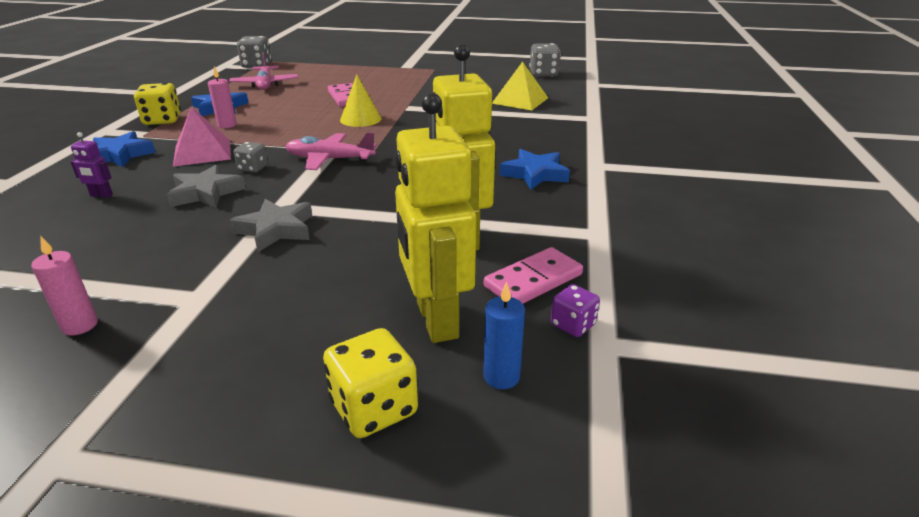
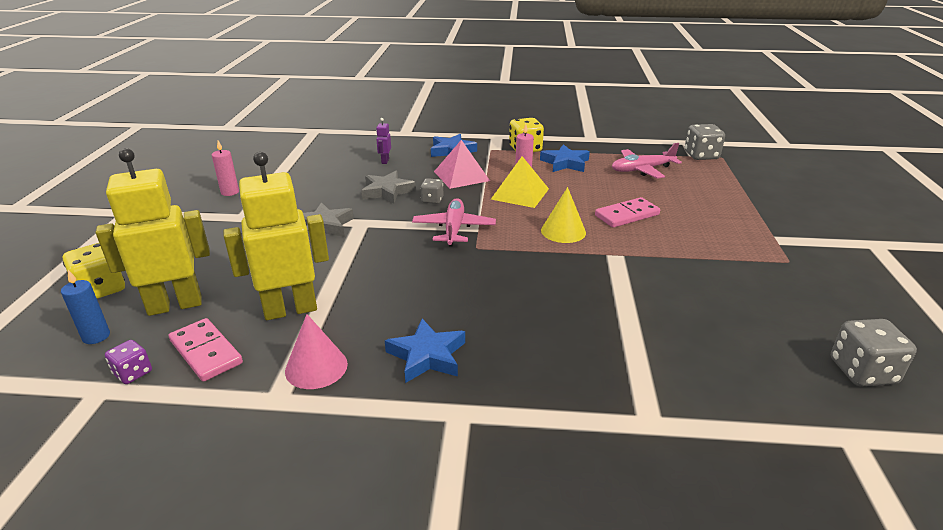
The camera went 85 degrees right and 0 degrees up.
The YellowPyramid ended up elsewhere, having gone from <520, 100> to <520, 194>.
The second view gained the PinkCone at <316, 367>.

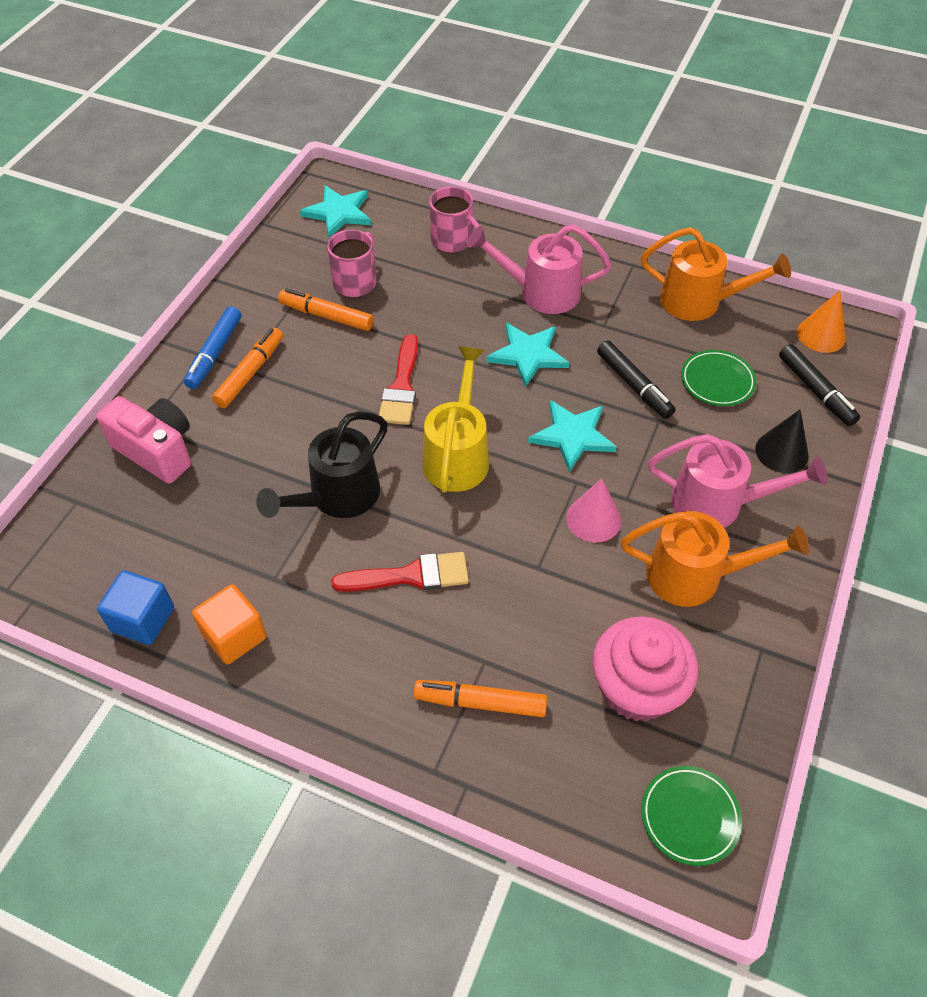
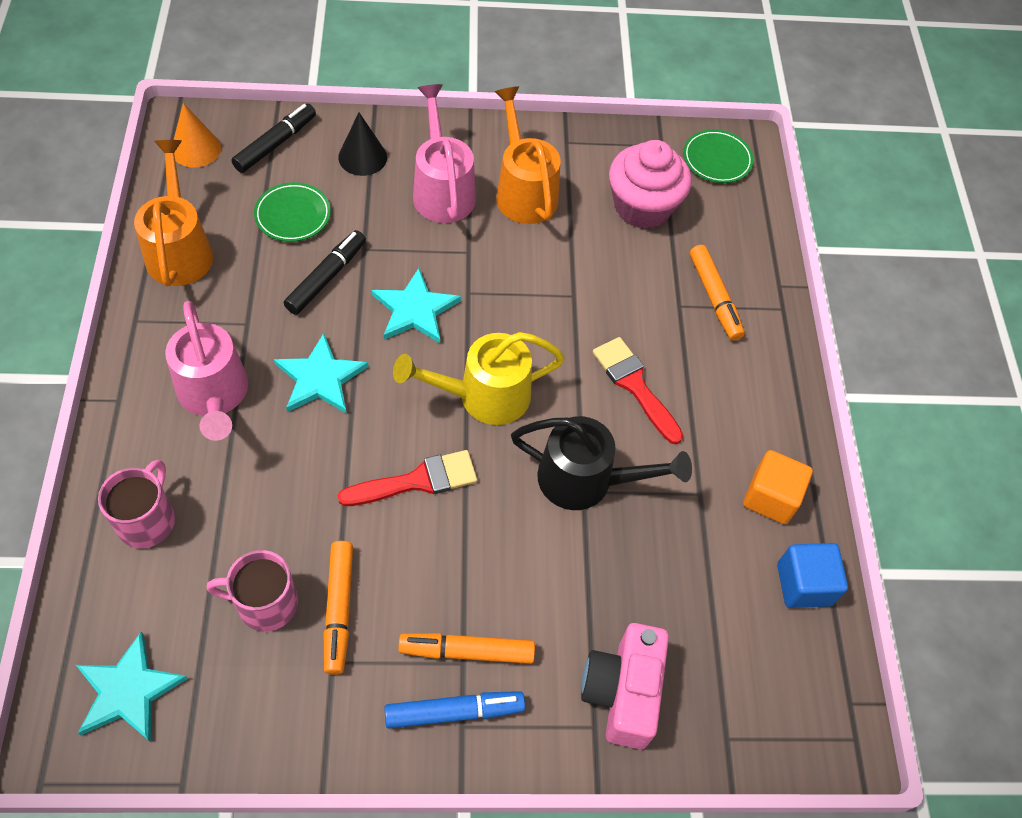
The camera went 120 degrees left and 5 degrees up.
The second view lost the PinkCone at <593, 519>.

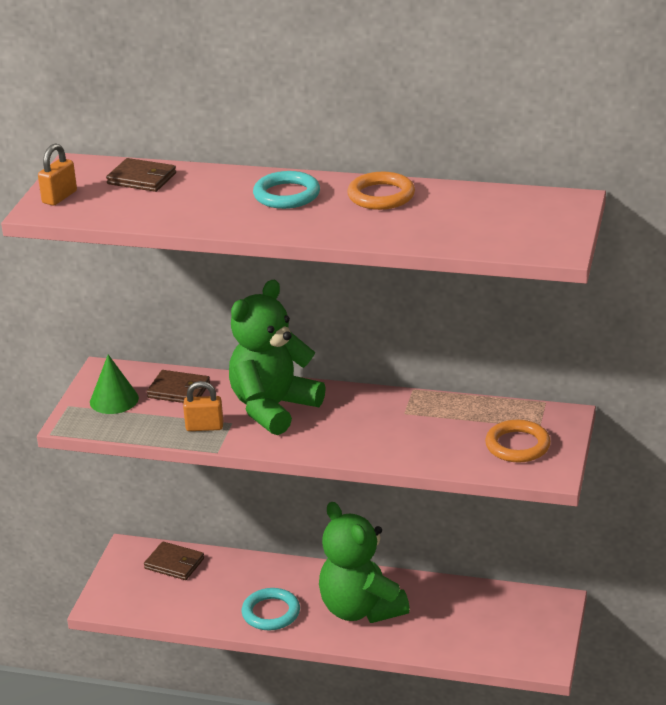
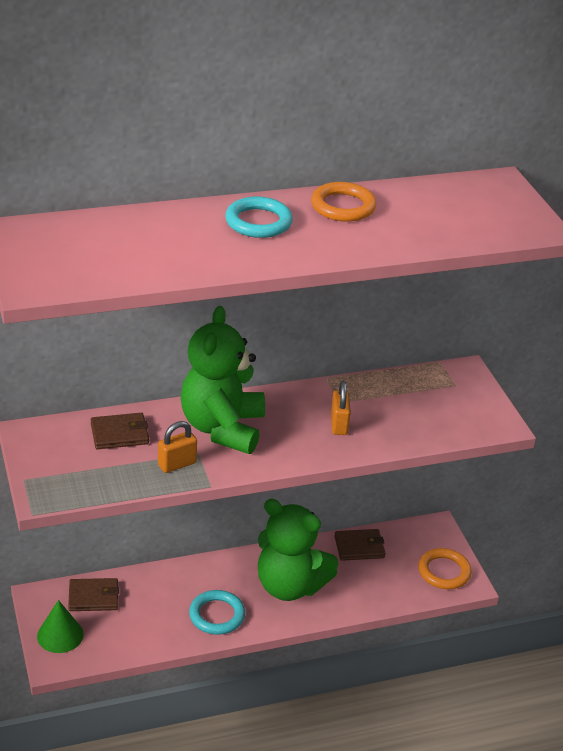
The camera went 35 degrees left and 5 degrees up.
The OrangePadlock ended up elsewhere, having gone from <59, 197> to <339, 424>.
The BrownWallet ended up elsewhere, having gone from <142, 179> to <359, 547>.
The GreenCone ended up elsewhere, having gone from <114, 400> to <60, 635>.
The OrangeRing ended up elsewhere, having gone from <517, 445> to <444, 572>.

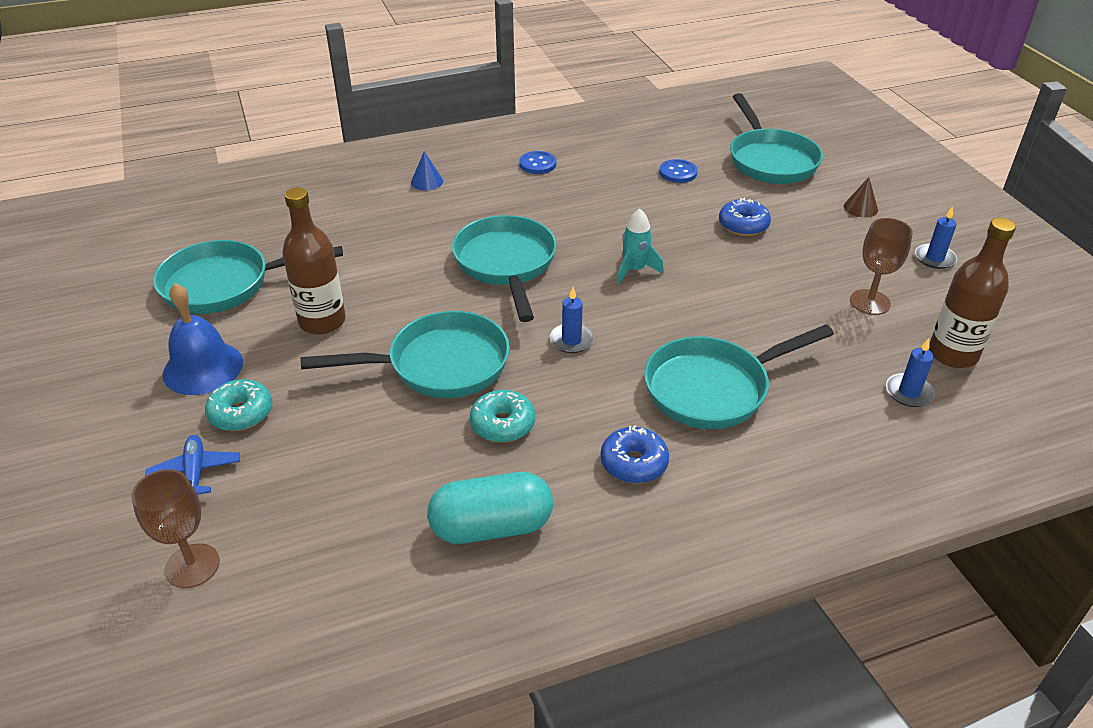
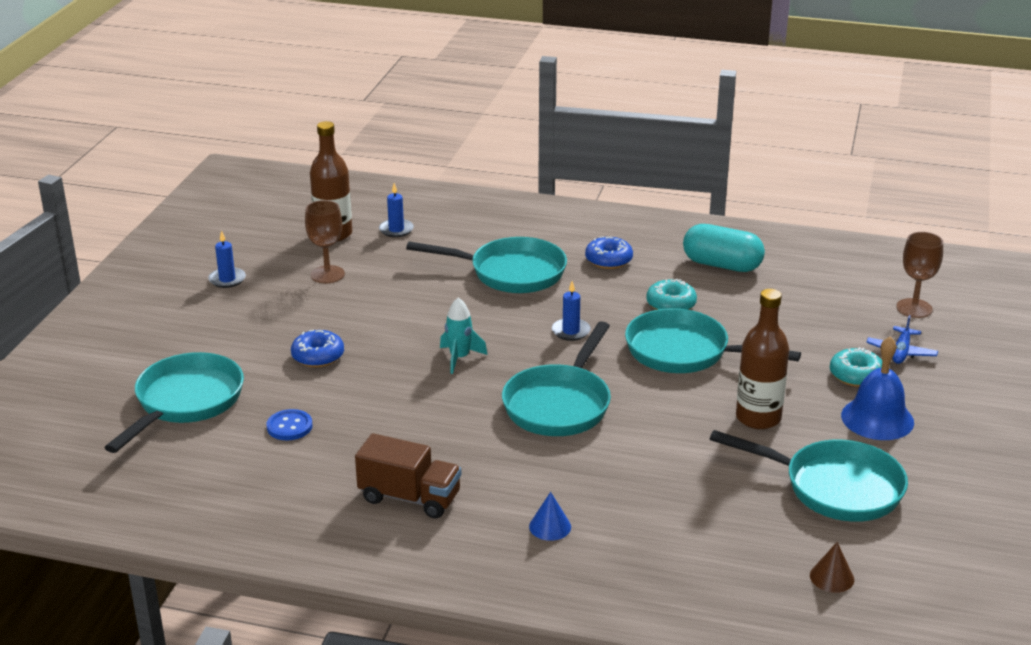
The camera went 145 degrees left and 10 degrees down.
Where the BlueButton stood at <537, 164>, the BrownTruck came to stand at <410, 497>.
The BrownCone ended up elsewhere, having gone from <860, 208> to <832, 577>.

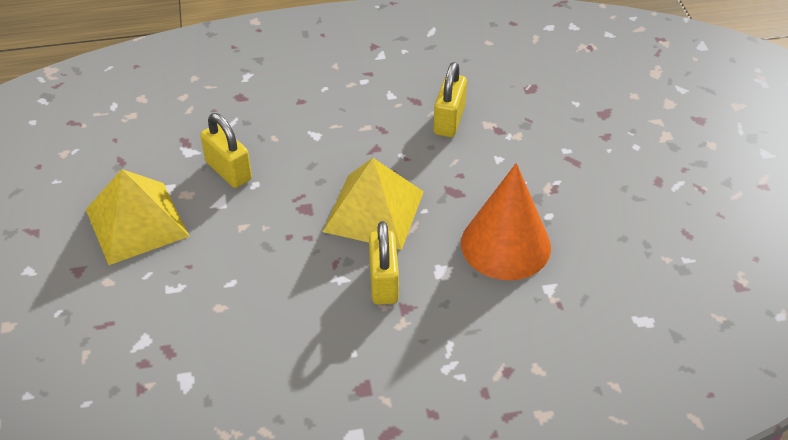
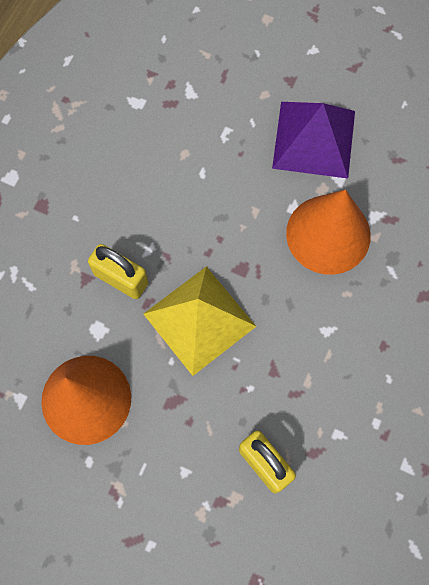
The camera went 125 degrees right and 25 degrees up.
Where the YellowPadlock stood at <228, 171>, the OrangeCone came to stand at <328, 234>.
What was the YellowPyramid at <137, 222> turned into the PurplePyramid at <314, 139>.

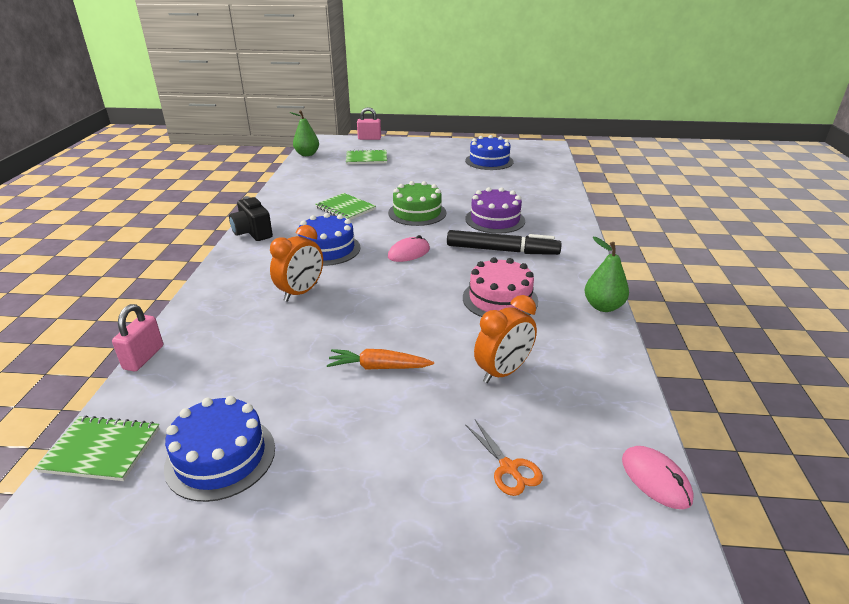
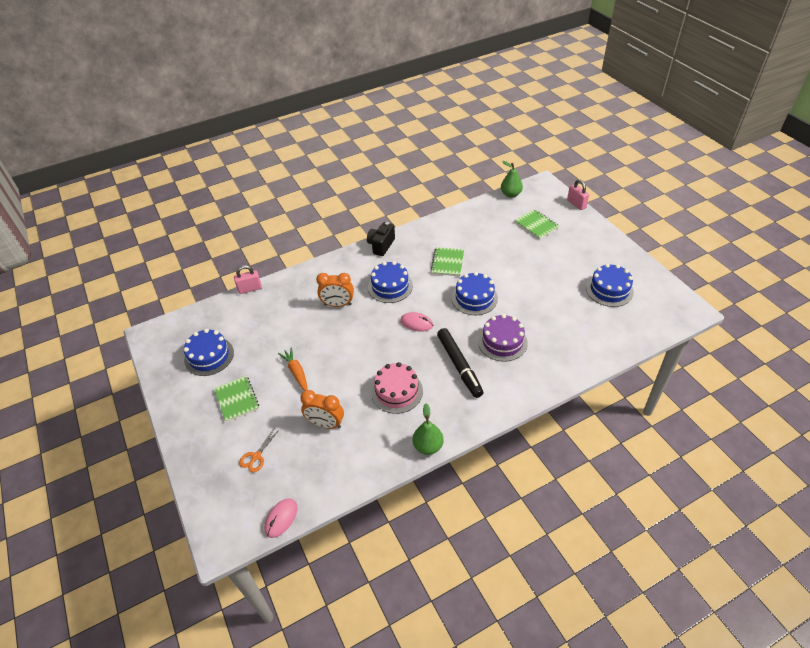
The camera went 60 degrees right and 15 degrees up.
What was the GreenCake at <417, 213> turned into the BlueCake at <474, 298>.
The GreenNotebook ended up elsewhere, having gone from <101, 450> to <237, 399>.

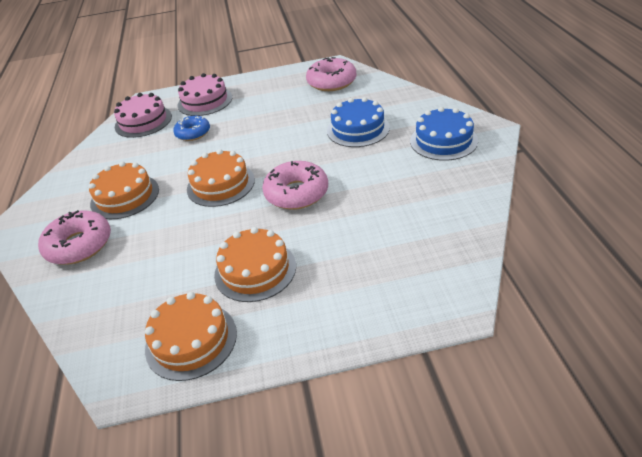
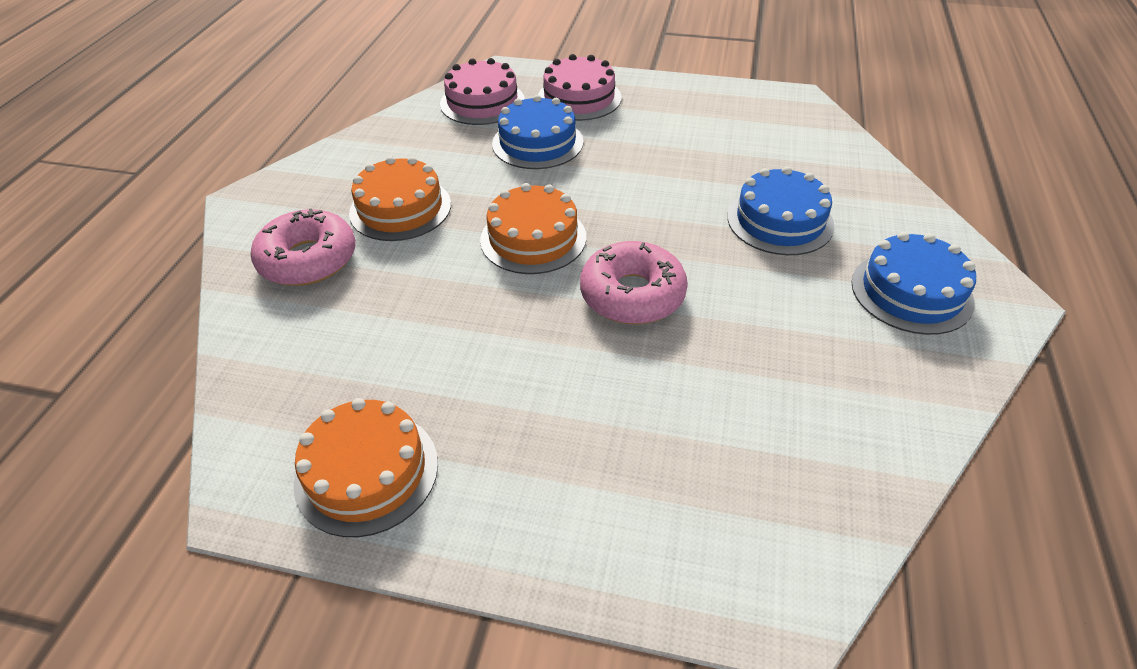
The camera went 20 degrees right and 5 degrees up.
The second view lost the PinkDonut at <331, 82>.
Where the BlueDonut stood at <193, 133>, the BlueCake came to stand at <537, 143>.
The second view lost the OrangeCake at <255, 270>.

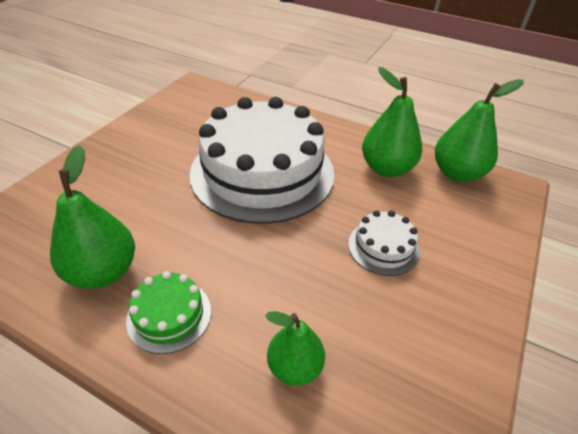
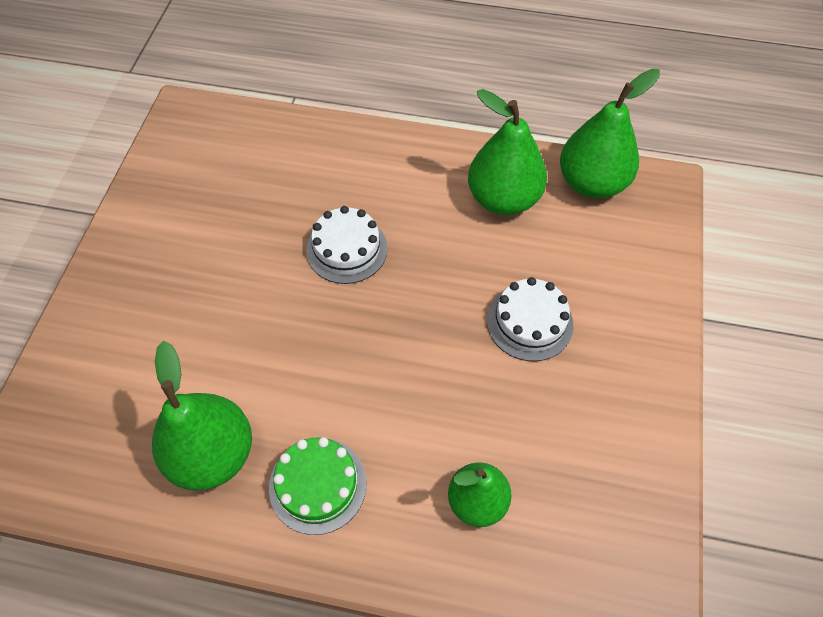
The camera went 15 degrees left and 15 degrees up.
The size of the WhiteCake at <262, 172> changed by a factor of 0.42.

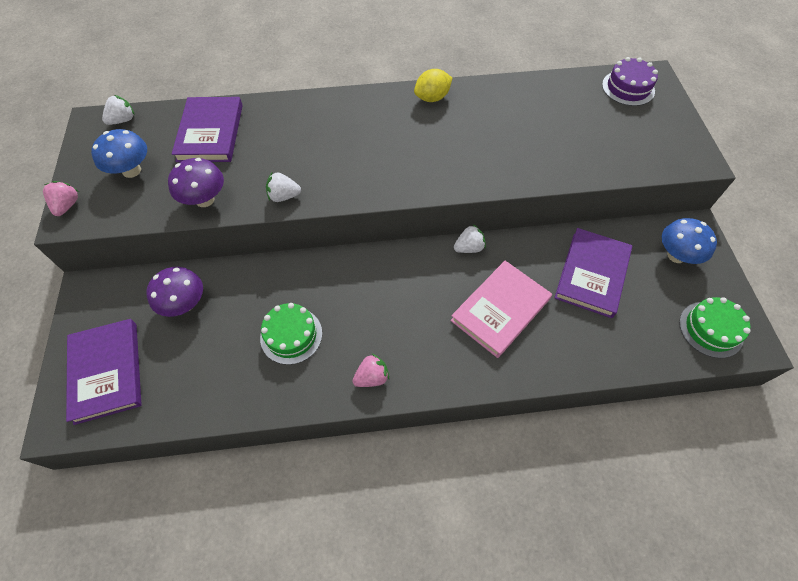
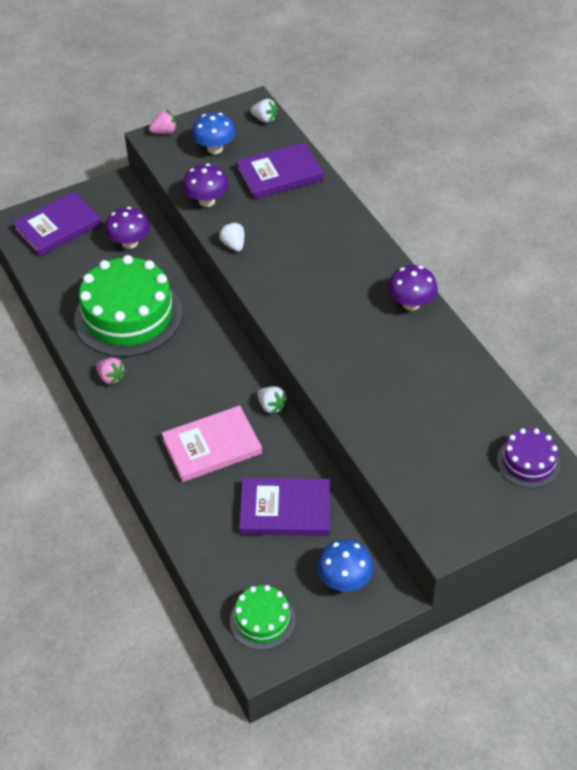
The camera went 70 degrees right and 10 degrees down.
Where the YellowLemon stood at <432, 98>, the PurpleMushroom came to stand at <411, 303>.
The PinkBook at <500, 310> ended up facing another way, 45 degrees counterclockwise from before.
The size of the GreenCake at <291, 335> changed by a factor of 2.00.

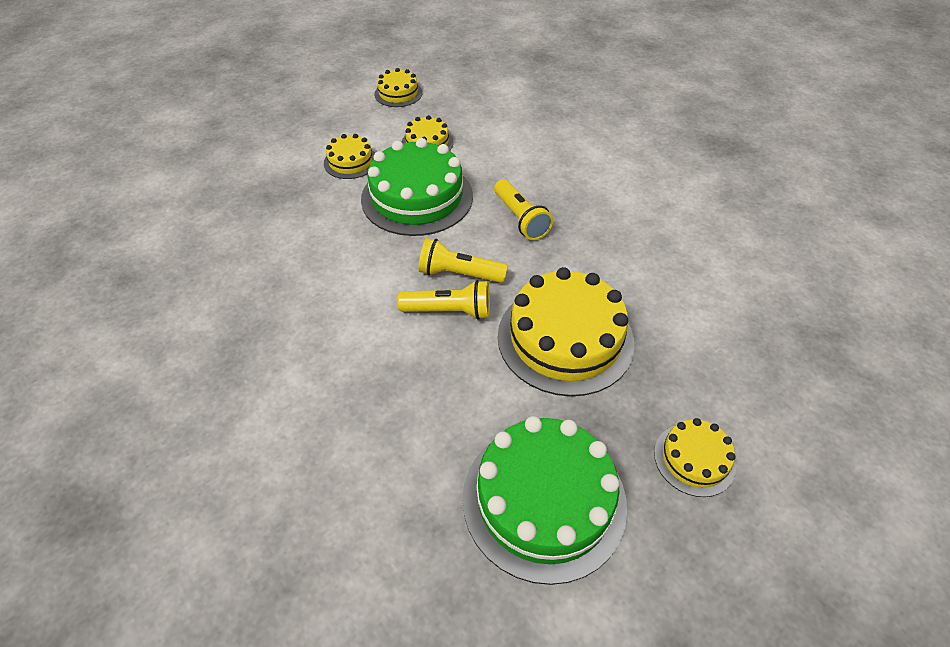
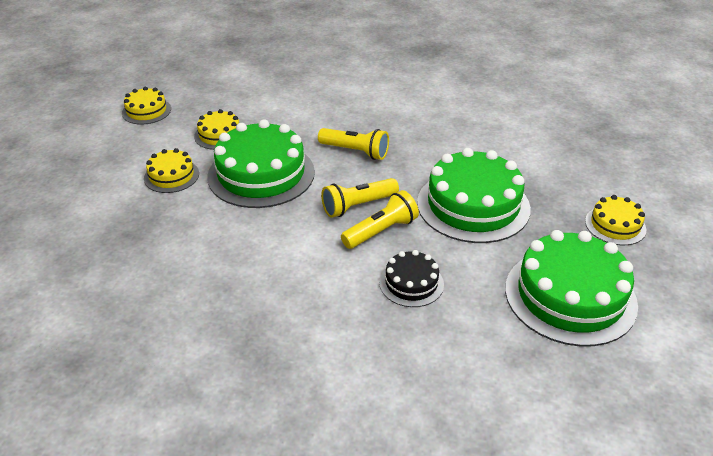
The camera went 40 degrees left and 10 degrees down.
What was the YellowCake at <565, 338> turned into the GreenCake at <473, 205>.
The second view gained the BlackCake at <411, 283>.

